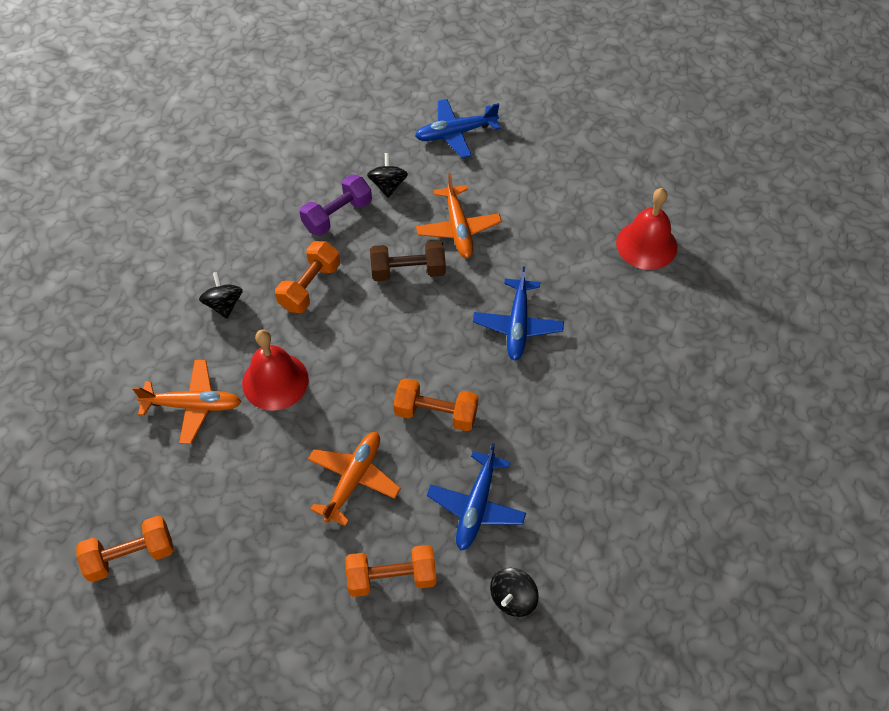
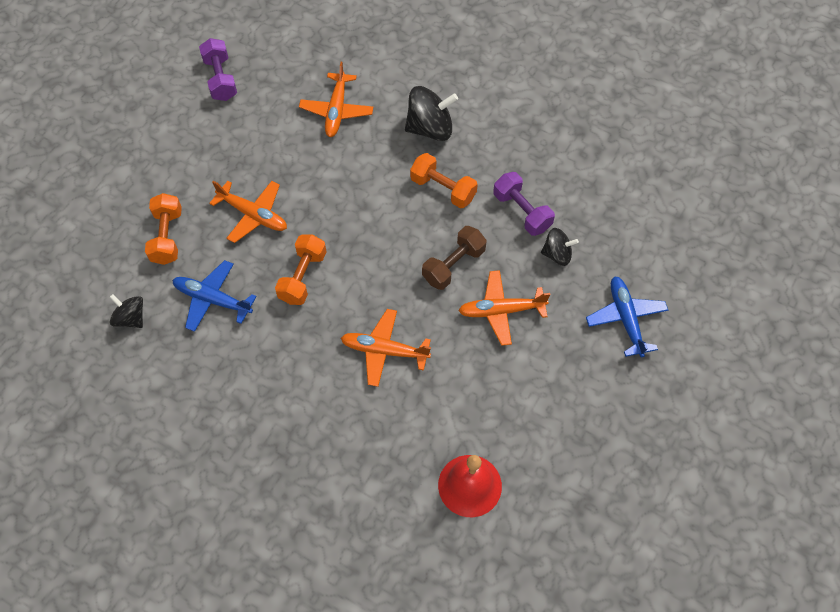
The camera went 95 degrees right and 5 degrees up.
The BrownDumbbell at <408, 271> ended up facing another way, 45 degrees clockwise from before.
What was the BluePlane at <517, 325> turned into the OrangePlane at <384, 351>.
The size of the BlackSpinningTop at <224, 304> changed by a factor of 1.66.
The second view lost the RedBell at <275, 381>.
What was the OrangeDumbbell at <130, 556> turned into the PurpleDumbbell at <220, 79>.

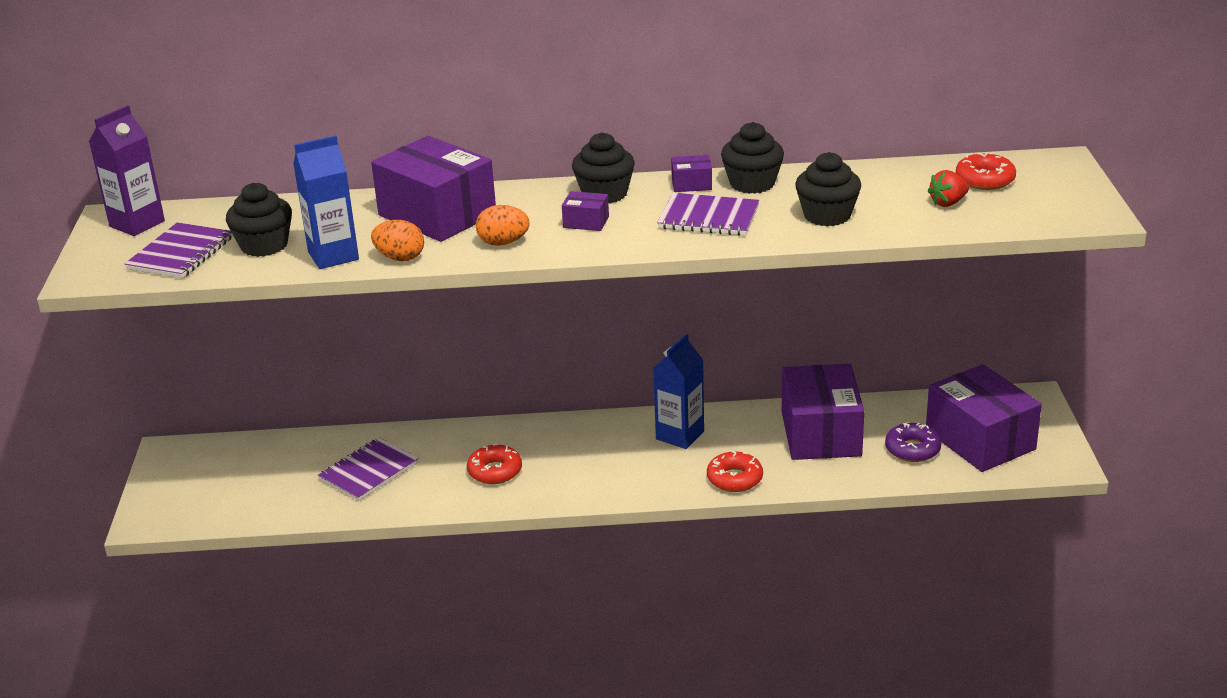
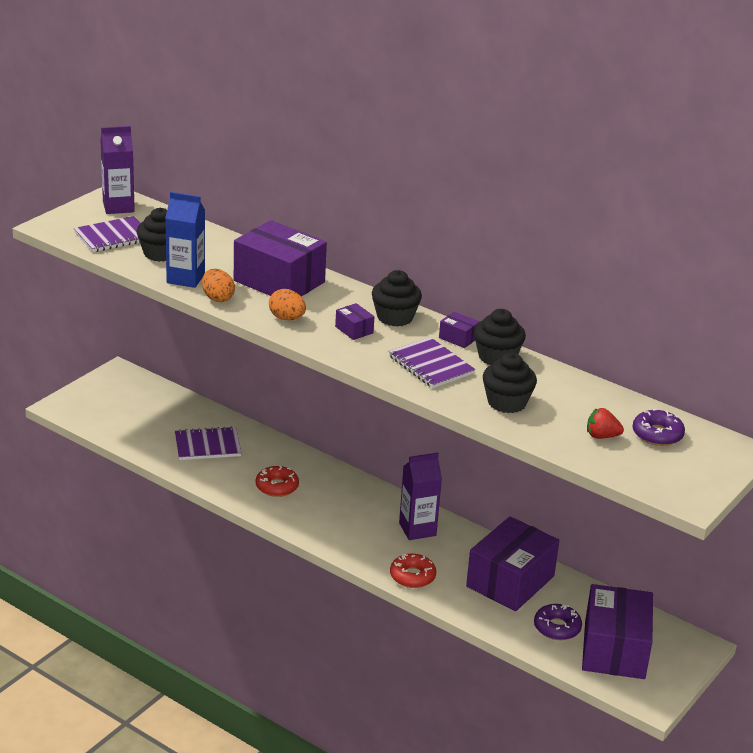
The camera went 35 degrees right and 0 degrees up.
The PurpleBox at <437, 214> ended up facing another way, 45 degrees counterclockwise from before.
What was the RedDonut at <985, 180> turned into the PurpleDonut at <657, 434>.
What was the BlueCarton at <680, 435> turned into the PurpleCarton at <417, 529>.

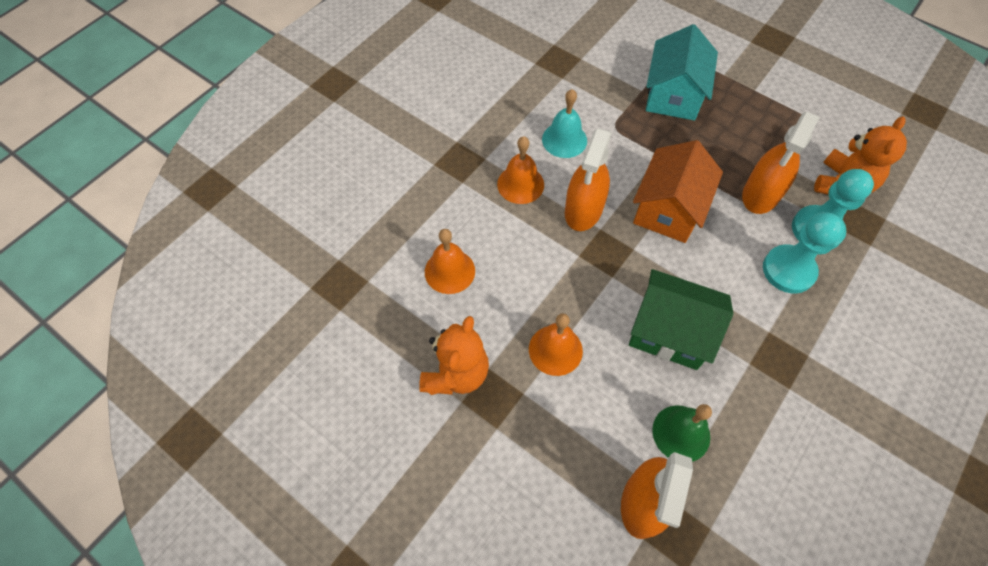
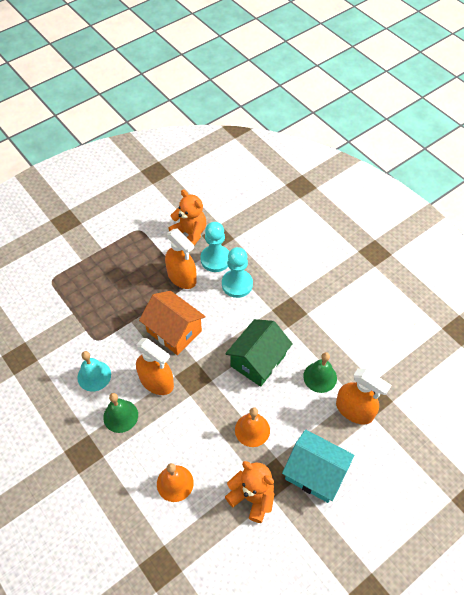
The camera went 75 degrees left and 5 degrees down.
The TurquoiseHouse ended up elsewhere, having gone from <673, 95> to <315, 473>.
What was the OrangeBell at <520, 184> turned into the GreenBell at <120, 416>.

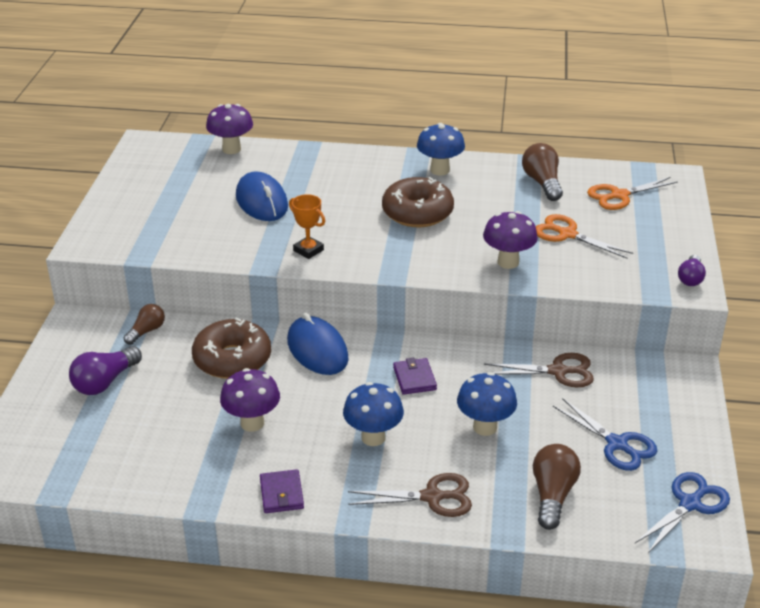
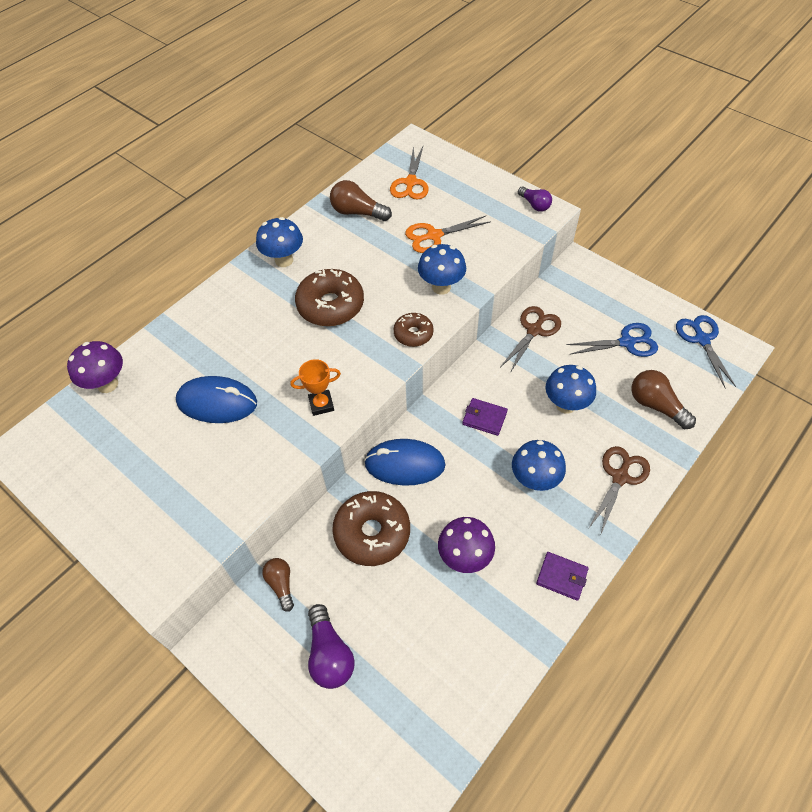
The camera went 55 degrees left and 20 degrees up.
What was the PurpleMushroom at <508, 262> turned into the BlueMushroom at <441, 287>.
The second view gained the BrownDonut at <413, 334>.

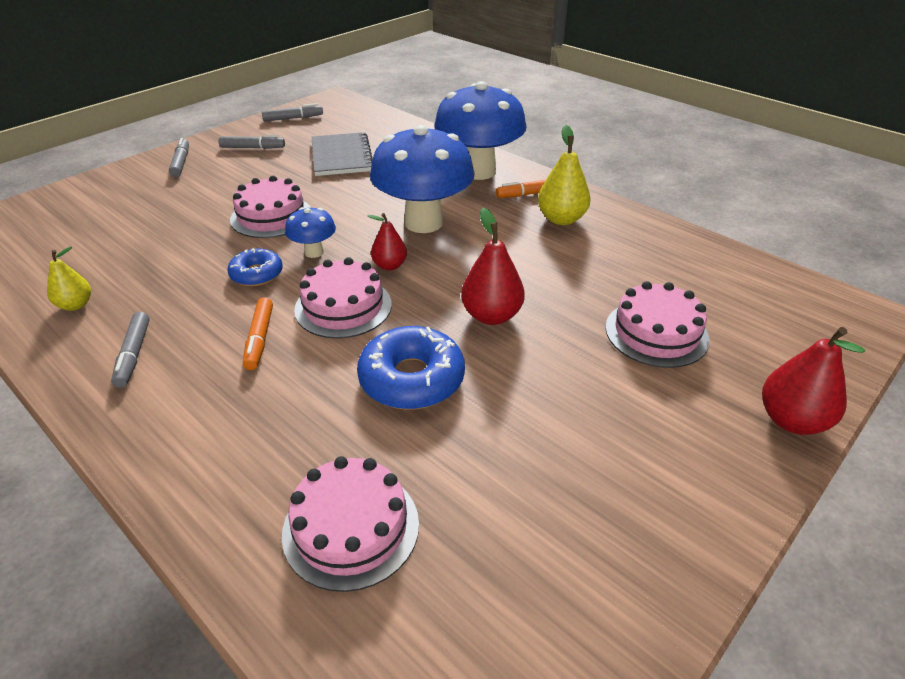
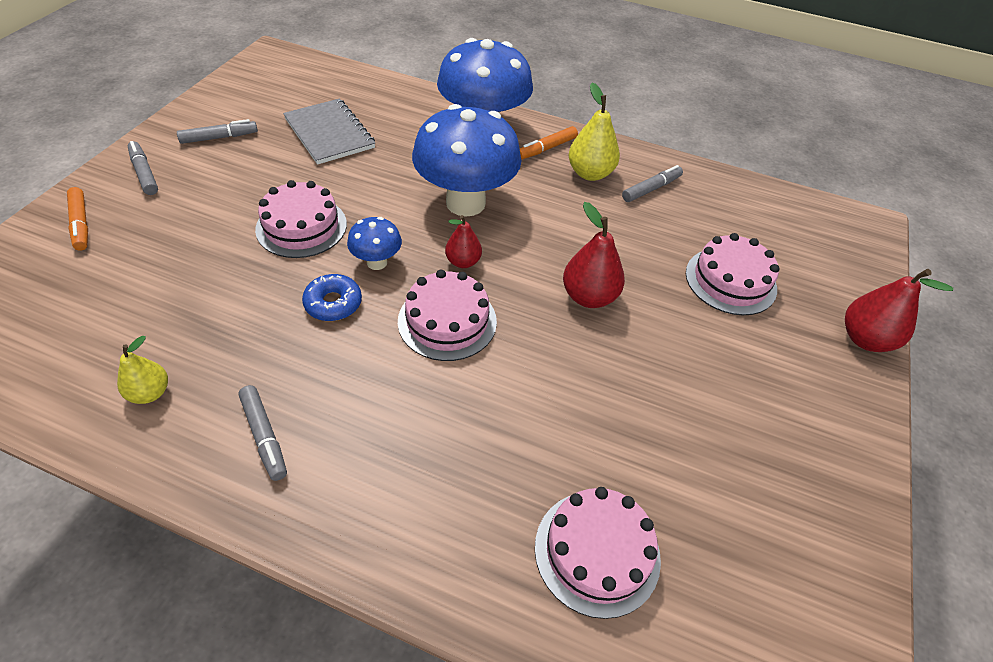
The camera went 25 degrees left and 10 degrees up.
The GreyMarker ended up elsewhere, having gone from <293, 118> to <651, 189>.
The OrangeMarker ended up elsewhere, having gone from <259, 339> to <81, 224>.
The second view lost the BlueDonut at <412, 379>.

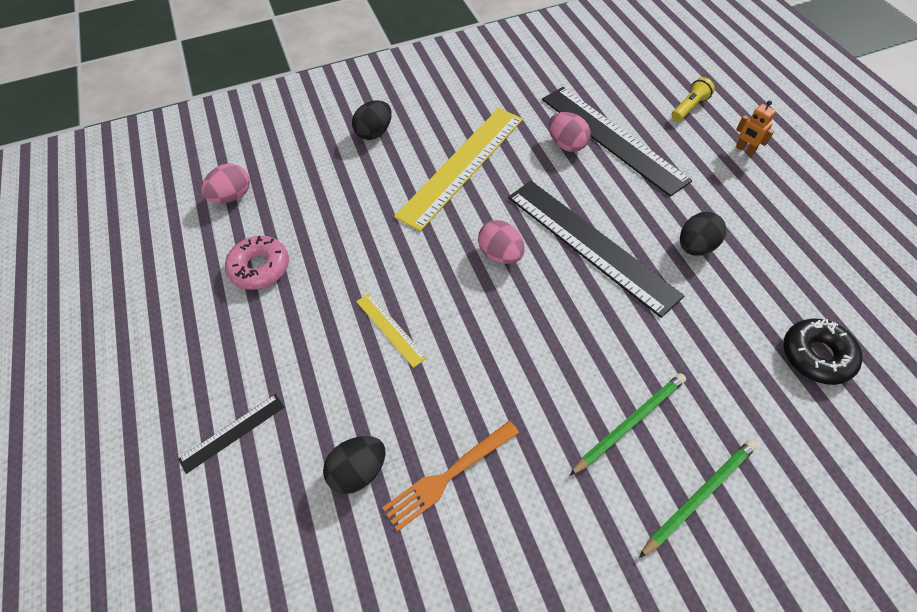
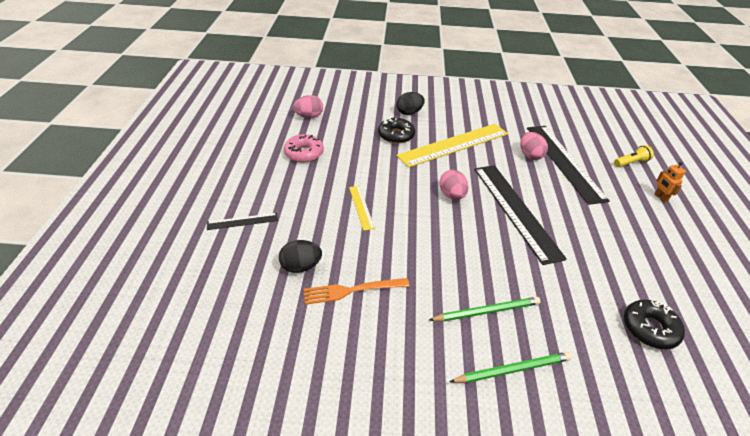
The camera went 20 degrees right and 15 degrees down.
The second view lost the BlackEgg at <695, 246>.
The second view gained the BlackDonut at <396, 135>.

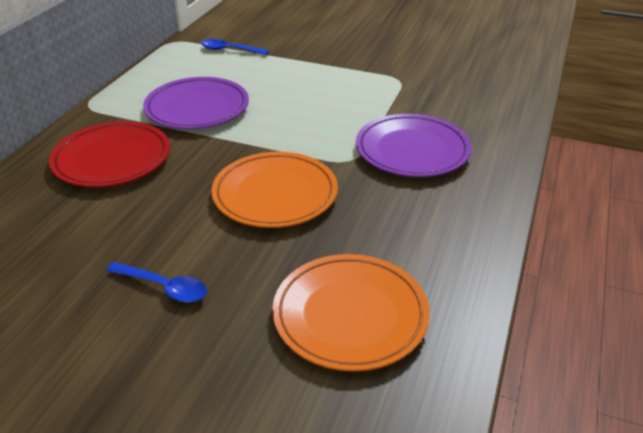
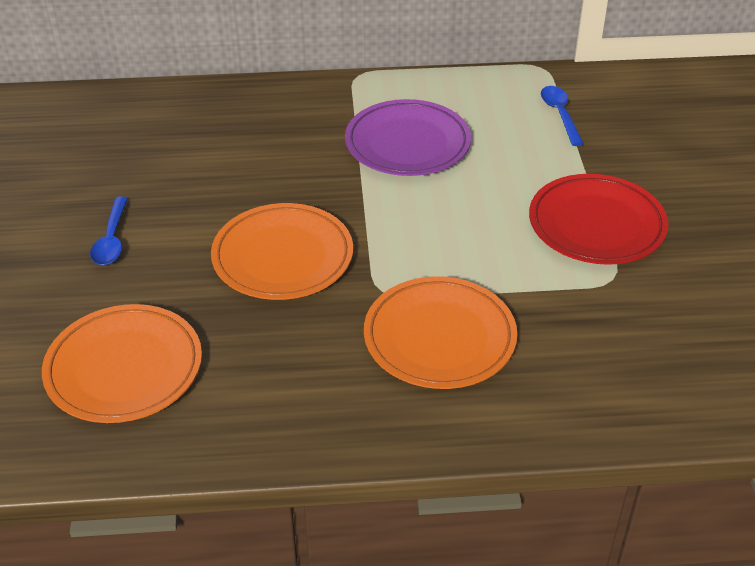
The camera went 65 degrees right and 5 degrees up.
What was the PurplePlate at <412, 150> turned into the OrangePlate at <439, 338>.
The RedPlate ended up elsewhere, having gone from <112, 159> to <596, 225>.

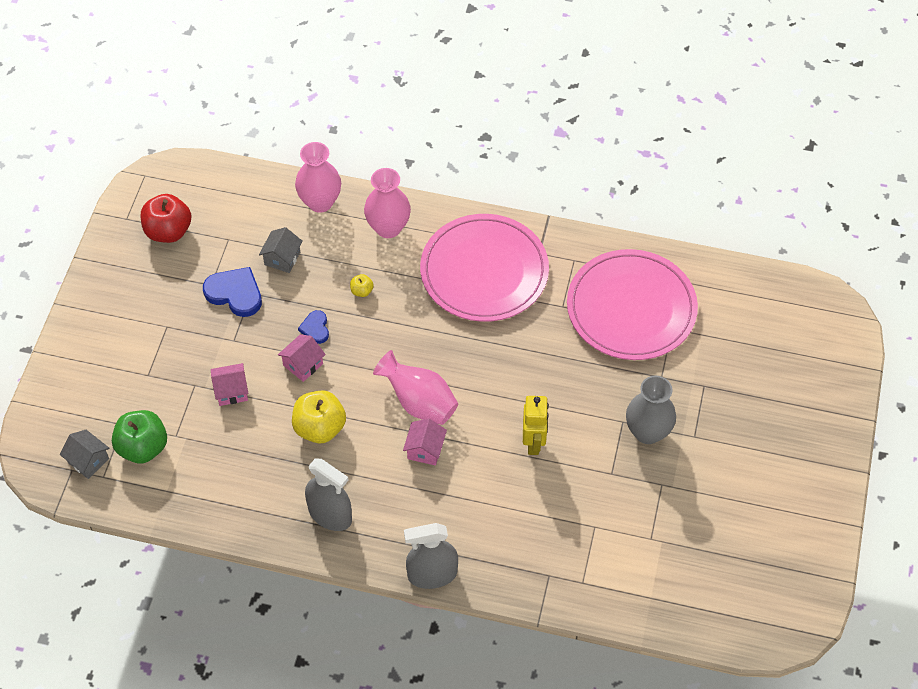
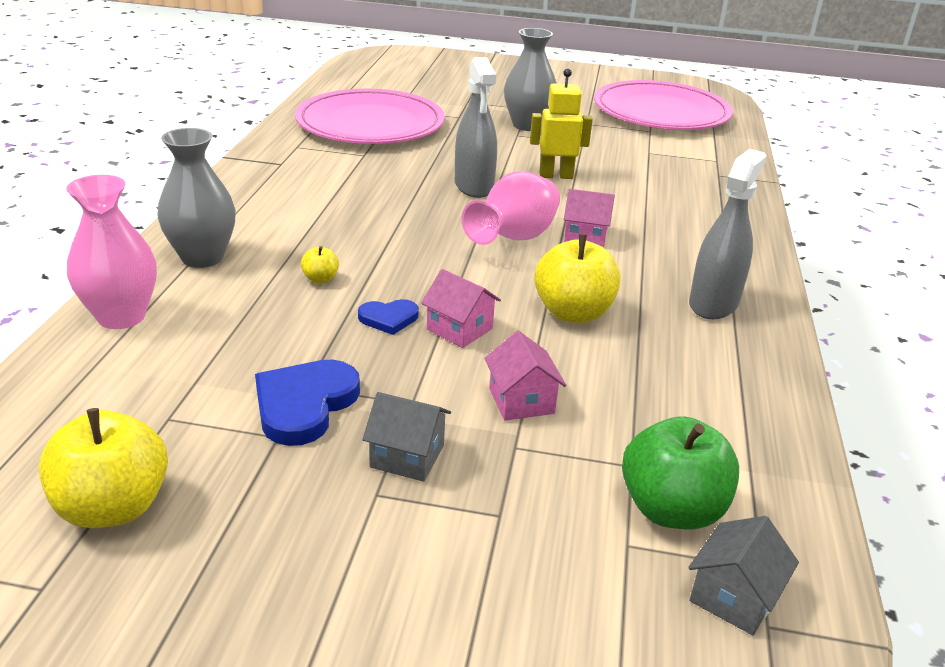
The camera went 95 degrees left and 25 degrees down.
What was the PinkVase at <388, 228> turned into the GreyVase at <202, 257>.
What was the RedApple at <168, 231> turned into the YellowApple at <113, 507>.
The PinkPlate ended up elsewhere, having gone from <484, 271> to <661, 112>.
The GreyHouse ended up elsewhere, having gone from <282, 258> to <407, 456>.
The GreySprayBottle ended up elsewhere, having gone from <432, 574> to <474, 186>.

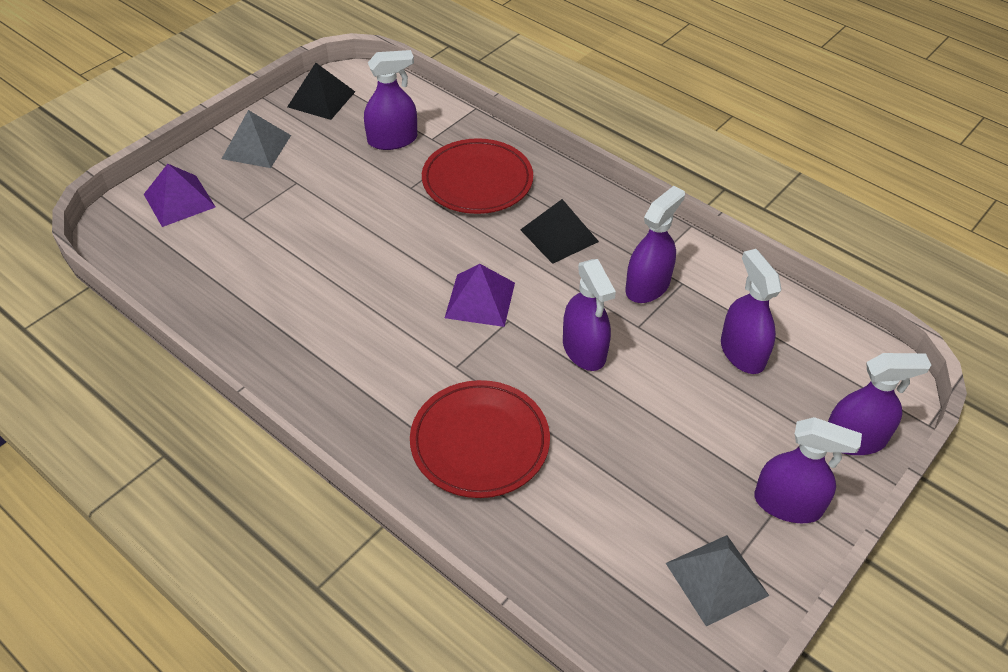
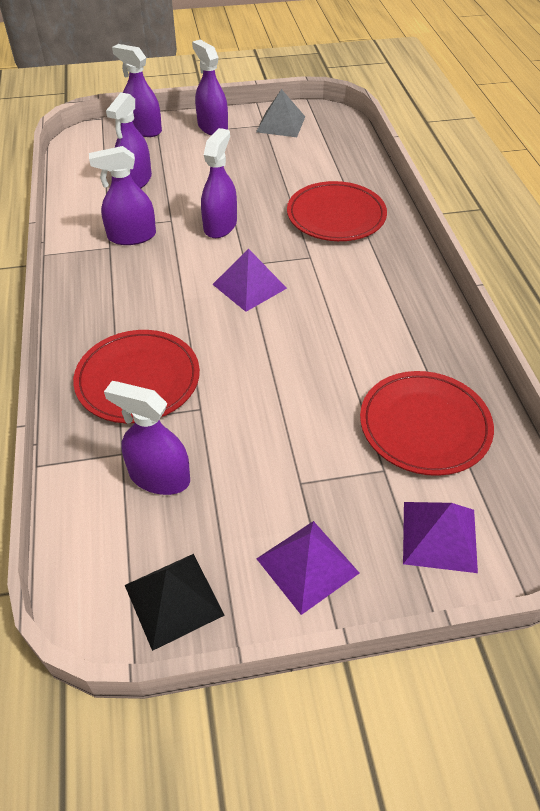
The camera went 140 degrees left and 0 degrees up.
What was the GreyPyramid at <256, 147> turned into the PurplePyramid at <307, 565>.
The second view lost the BlackPyramid at <559, 235>.
The second view gained the RedPlate at <424, 426>.

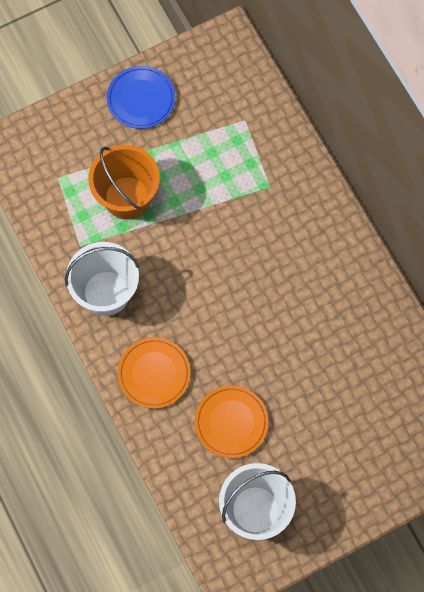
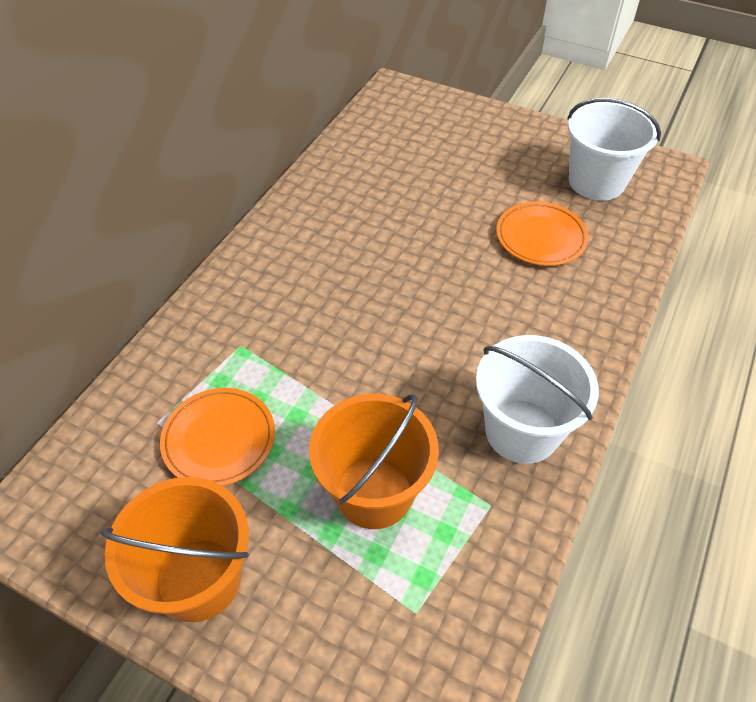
The camera went 125 degrees left and 20 degrees down.
Where the BluePlate stood at <141, 99>, the OrangeBucket came to stand at <199, 579>.
The OrangePlate ended up elsewhere, having gone from <154, 374> to <219, 439>.

